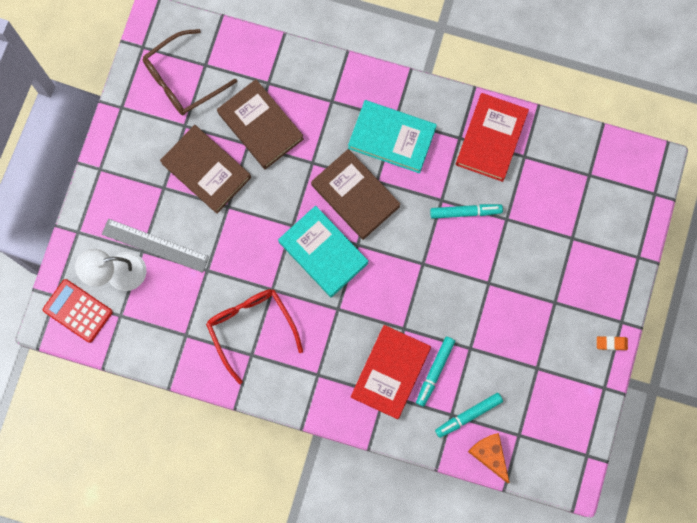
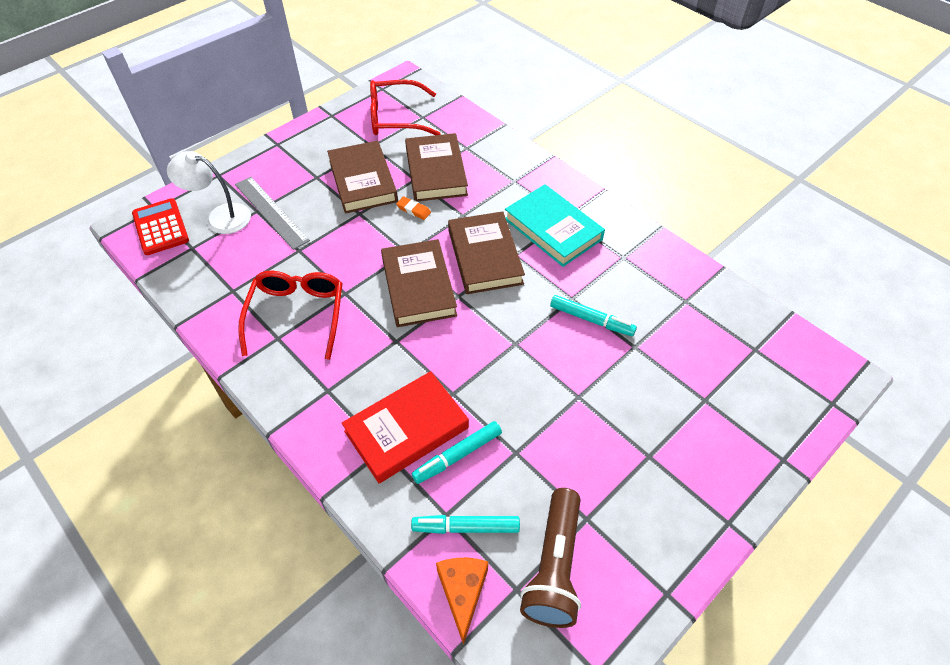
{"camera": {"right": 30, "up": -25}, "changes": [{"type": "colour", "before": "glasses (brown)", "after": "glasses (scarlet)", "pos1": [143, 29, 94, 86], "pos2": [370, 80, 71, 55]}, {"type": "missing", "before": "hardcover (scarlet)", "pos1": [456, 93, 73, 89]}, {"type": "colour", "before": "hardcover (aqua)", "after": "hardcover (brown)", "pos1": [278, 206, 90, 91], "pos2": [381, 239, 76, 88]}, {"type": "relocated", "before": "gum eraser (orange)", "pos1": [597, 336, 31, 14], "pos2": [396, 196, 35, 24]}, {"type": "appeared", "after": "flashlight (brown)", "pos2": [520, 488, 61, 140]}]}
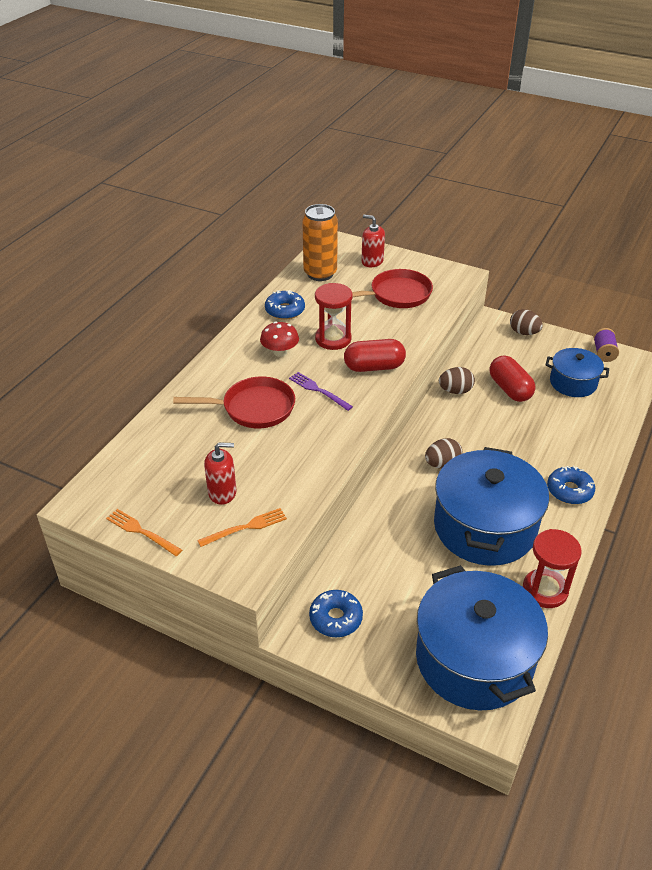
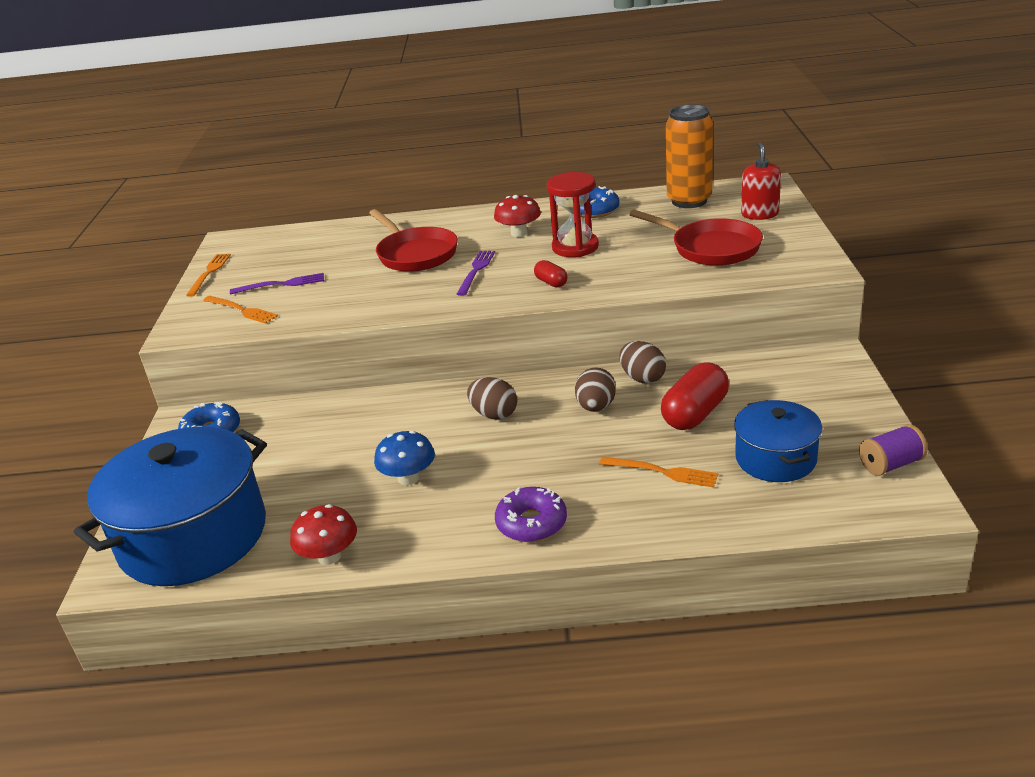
{"camera": {"right": 65, "up": -10}, "changes": [{"type": "relocated", "before": "egg (brown)", "pos1": [510, 309, 33, 26], "pos2": [575, 368, 41, 44]}, {"type": "size", "before": "pill (scarlet)", "pos1": [344, 339, 62, 33], "pos2": [534, 260, 34, 28], "scale": 0.51}, {"type": "exchanged", "before": "soap dispenser (scarlet)", "after": "table fork (purple)", "pos1": [204, 442, 32, 63], "pos2": [230, 273, 94, 22]}, {"type": "exchanged", "before": "stockpot (blue)", "after": "mushroom (blue)", "pos1": [434, 447, 115, 119], "pos2": [374, 431, 61, 54]}, {"type": "colour", "before": "donut (blue)", "after": "donut (purple)", "pos1": [547, 466, 48, 38], "pos2": [495, 487, 72, 55]}, {"type": "exchanged", "before": "sand timer (scarlet)", "after": "mushroom (scarlet)", "pos1": [523, 529, 59, 79], "pos2": [290, 504, 67, 61]}, {"type": "appeared", "after": "table fork (orange)", "pos2": [599, 456, 119, 32]}]}
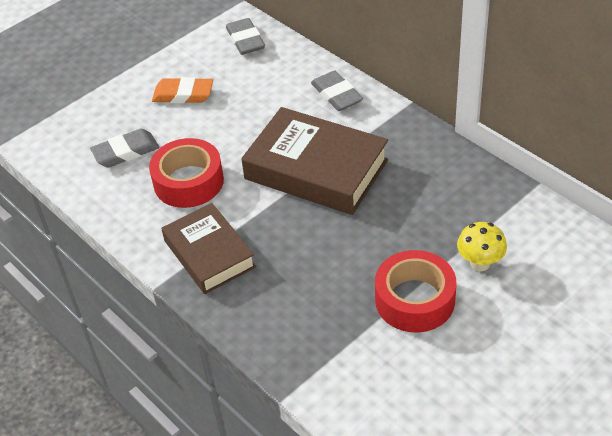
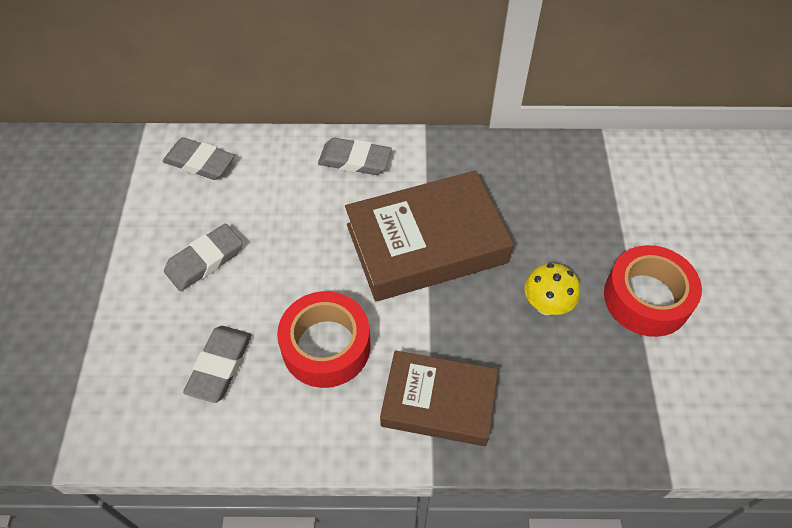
{"camera": {"right": -50, "up": 10}, "changes": [{"type": "colour", "before": "gum eraser (orange)", "after": "gum eraser (ash-grey)", "pos1": [152, 77, 61, 26], "pos2": [164, 223, 79, 68]}, {"type": "relocated", "before": "mushroom (golden)", "pos1": [457, 222, 50, 49], "pos2": [524, 263, 56, 52]}]}
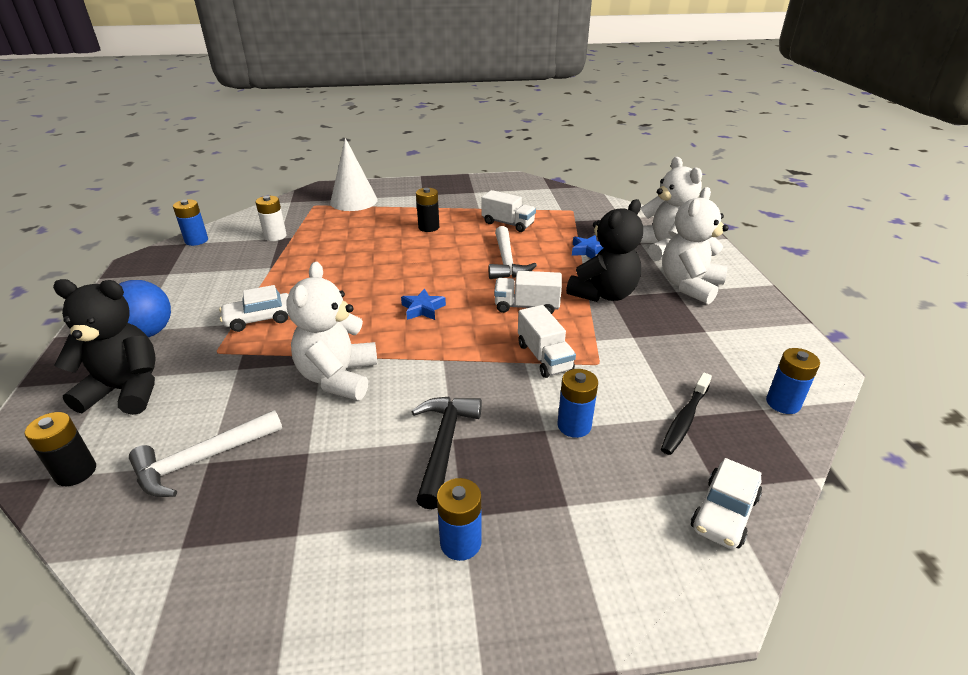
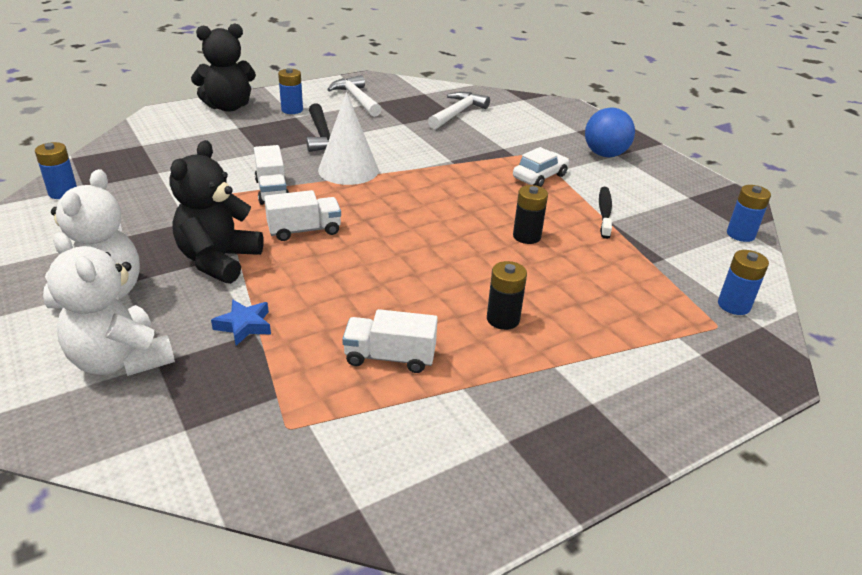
{"camera": {"right": 155, "up": 0}, "changes": [{"type": "relocated", "before": "cone (white)", "pos1": [330, 138, 48, 73], "pos2": [318, 92, 61, 93]}, {"type": "missing", "before": "AA battery (white)", "pos1": [256, 196, 31, 45]}, {"type": "relocated", "before": "claw hammer (white)", "pos1": [489, 226, 48, 53], "pos2": [327, 75, 55, 42]}, {"type": "missing", "before": "teddy (white)", "pos1": [286, 262, 91, 138]}, {"type": "relocated", "before": "teddy (jet-black)", "pos1": [53, 279, 103, 136], "pos2": [191, 23, 65, 89]}, {"type": "missing", "before": "five-pointed star (blue)", "pos1": [401, 288, 45, 32]}, {"type": "spun", "before": "toy truck (white)", "pos1": [518, 305, 58, 73], "pos2": [254, 145, 35, 60], "turn": -150}, {"type": "relocated", "before": "AA battery (blue)", "pos1": [558, 369, 40, 69], "pos2": [718, 250, 51, 65]}, {"type": "relocated", "before": "tooth brush (jet-black)", "pos1": [661, 372, 51, 83], "pos2": [599, 187, 13, 52]}, {"type": "relocated", "before": "AA battery (jet-black)", "pos1": [25, 412, 71, 74], "pos2": [513, 185, 35, 59]}, {"type": "missing", "before": "toy car (white)", "pos1": [691, 458, 71, 91]}]}
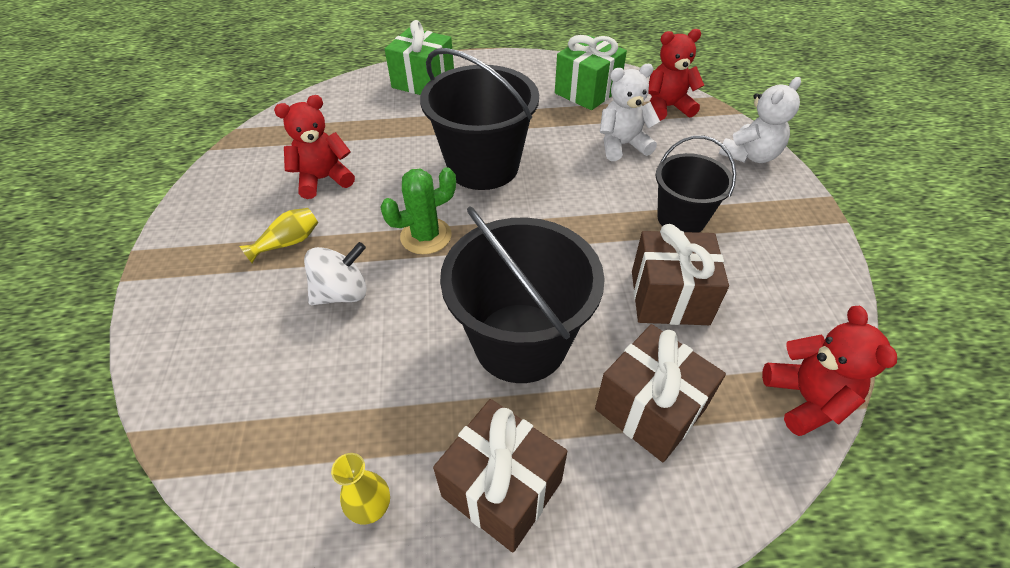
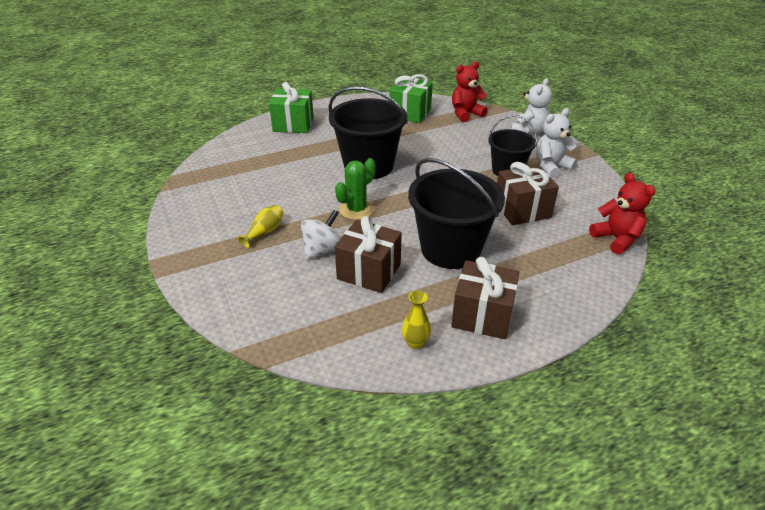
{"camera": {"right": -20, "up": -10}, "changes": [{"type": "relocated", "before": "teddy (white)", "pos1": [600, 64, 60, 97], "pos2": [536, 108, 41, 70]}, {"type": "missing", "before": "teddy (scarlet)", "pos1": [274, 95, 81, 104]}, {"type": "relocated", "before": "present (brown)", "pos1": [595, 324, 131, 138], "pos2": [335, 216, 67, 77]}]}
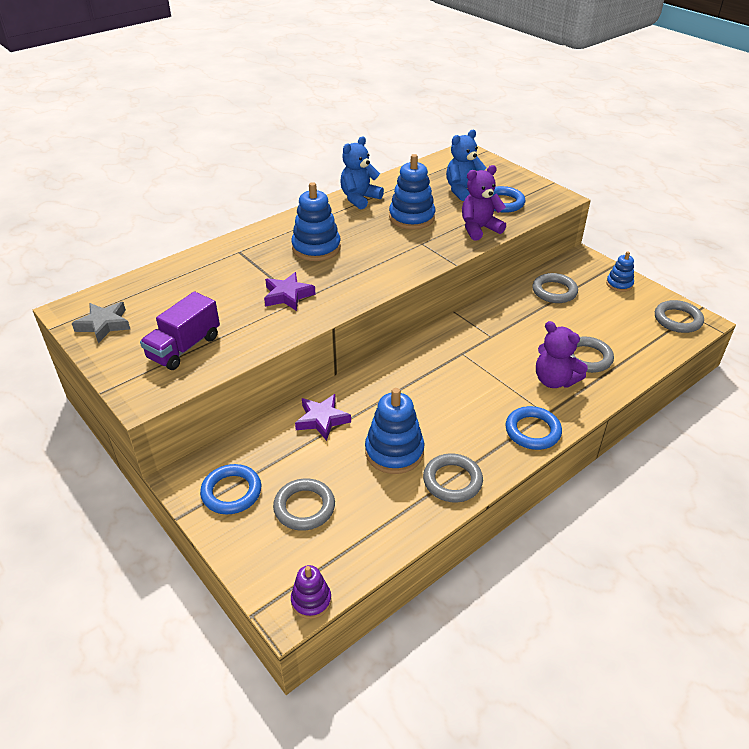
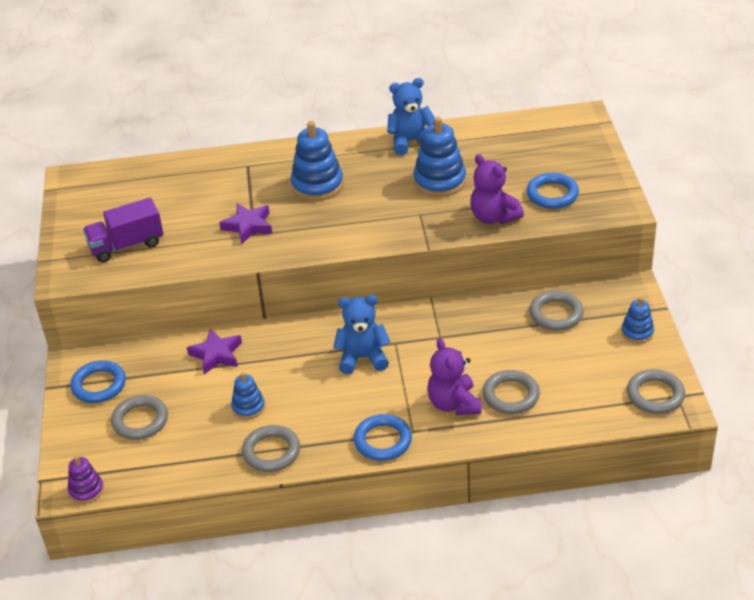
{"camera": {"right": 35, "up": 0}, "changes": [{"type": "relocated", "before": "teddy (blue)", "pos1": [446, 130, 40, 71], "pos2": [333, 295, 57, 79]}, {"type": "spun", "before": "teddy (purple)", "pos1": [462, 165, 44, 76], "pos2": [470, 154, 54, 70], "turn": -135}, {"type": "missing", "before": "five-pointed star (ash-grey)", "pos1": [72, 302, 58, 41]}, {"type": "size", "before": "ring stacker (blue)", "pos1": [365, 388, 59, 86], "pos2": [231, 372, 34, 47], "scale": 0.57}]}
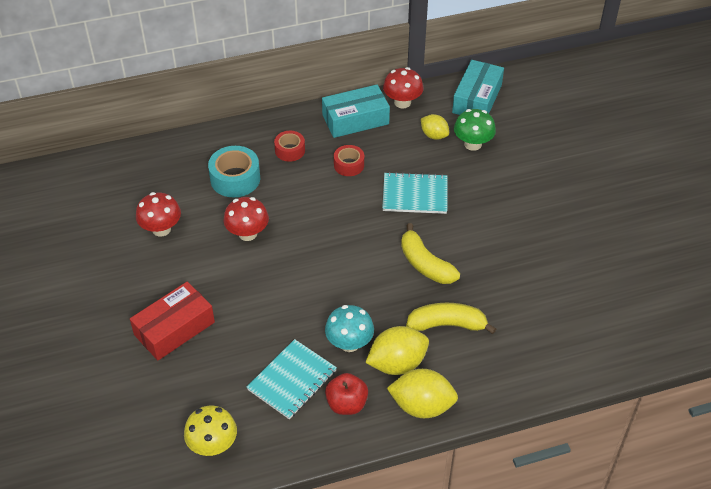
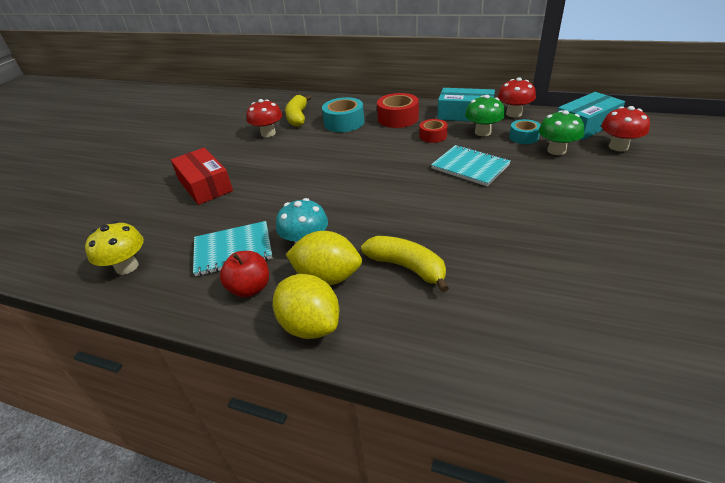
{"camera": {"right": 40, "up": -10}, "changes": [{"type": "exchanged", "before": "citrus fruit (golden)", "after": "roll of tape (aqua)", "pos1": [421, 114, 28, 26], "pos2": [509, 119, 32, 25]}, {"type": "size", "before": "roll of tape (scarlet)", "pos1": [274, 131, 31, 31], "pos2": [377, 93, 42, 35], "scale": 1.62}, {"type": "relocated", "before": "mushroom (scarlet)", "pos1": [223, 197, 46, 44], "pos2": [601, 106, 49, 45]}, {"type": "relocated", "before": "banana fruit (golden)", "pos1": [401, 223, 59, 61], "pos2": [285, 95, 26, 32]}, {"type": "spun", "before": "box (scarlet)", "pos1": [130, 281, 85, 79], "pos2": [171, 148, 62, 57], "turn": 60}, {"type": "appeared", "after": "mushroom (emerald)", "pos2": [465, 95, 40, 41]}]}
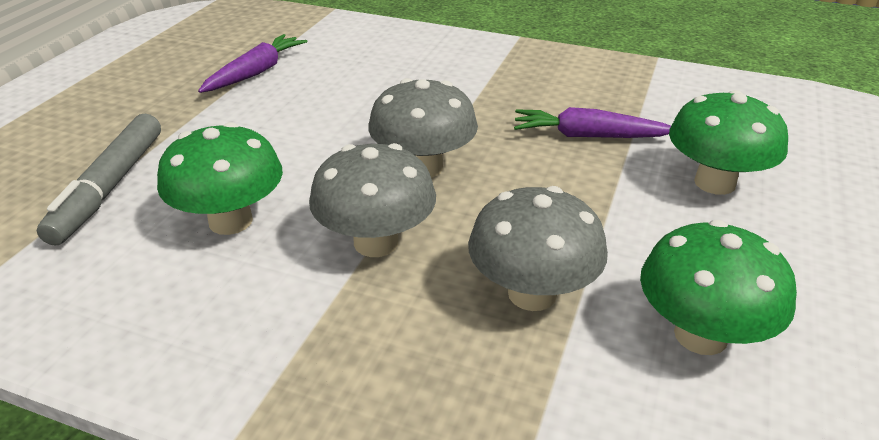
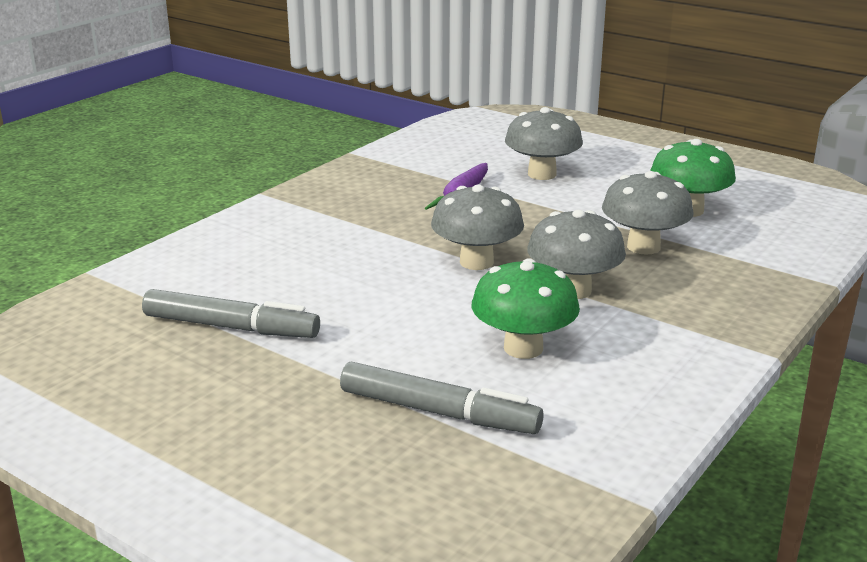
{"camera": {"right": -75, "up": -10}, "changes": [{"type": "exchanged", "before": "root vegetable (purple)", "after": "marker pen (ash-grey)", "pos1": [198, 34, 109, 59], "pos2": [142, 289, 178, 49]}, {"type": "colour", "before": "mushroom (emerald)", "after": "mushroom (ash-grey)", "pos1": [669, 90, 119, 105], "pos2": [505, 107, 78, 73]}]}
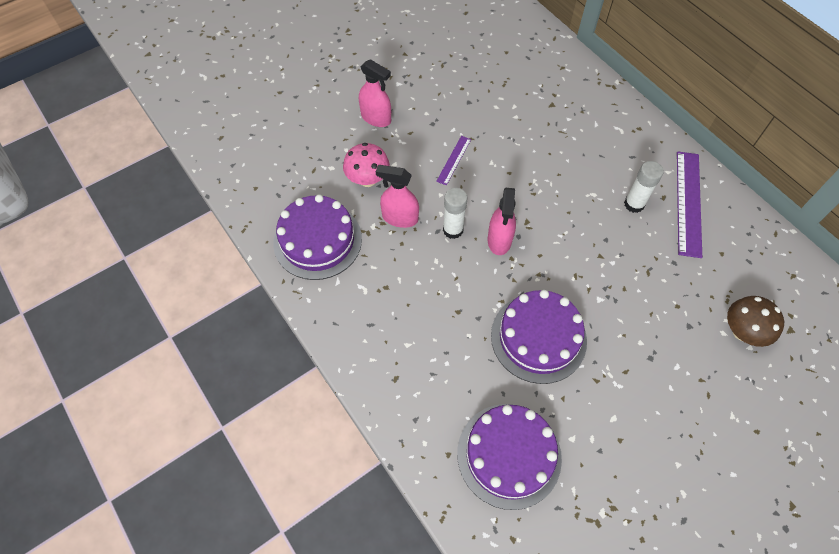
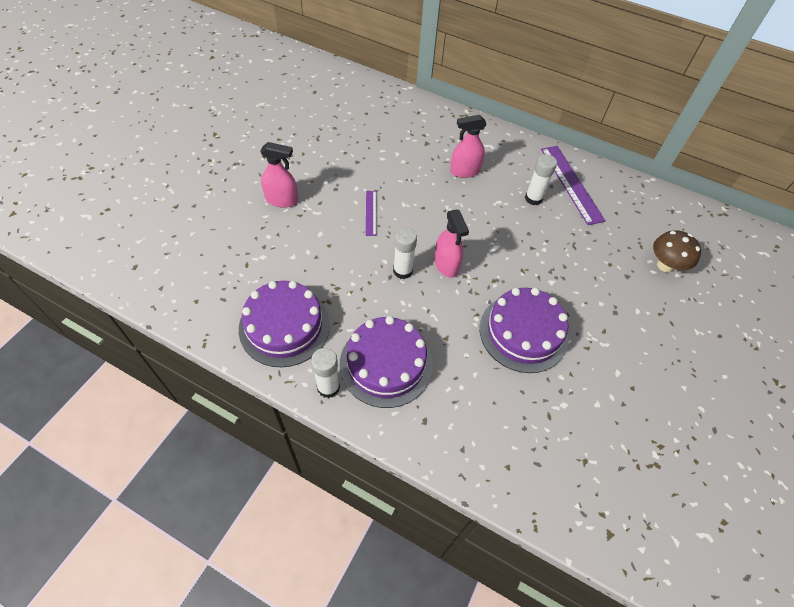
{"camera": {"right": -30, "up": -5}, "changes": [{"type": "missing", "before": "mushroom (pink)", "pos1": [343, 143, 47, 44]}, {"type": "relocated", "before": "spray bottle (pink)", "pos1": [376, 165, 43, 63], "pos2": [450, 115, 37, 63]}, {"type": "relocated", "before": "gateau (purple)", "pos1": [457, 404, 105, 106], "pos2": [340, 316, 93, 92]}, {"type": "appeared", "after": "glue stick (white)", "pos2": [311, 348, 29, 50]}]}
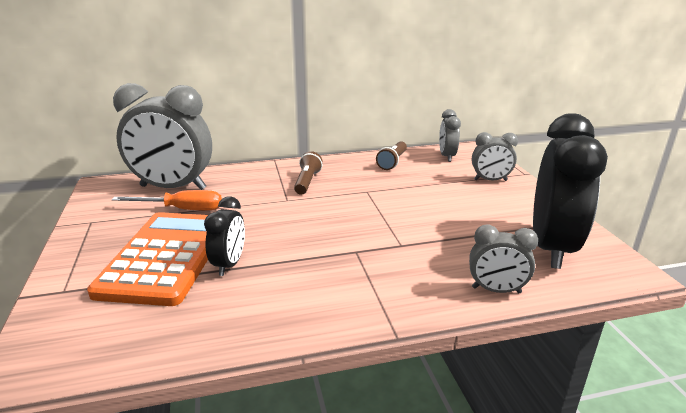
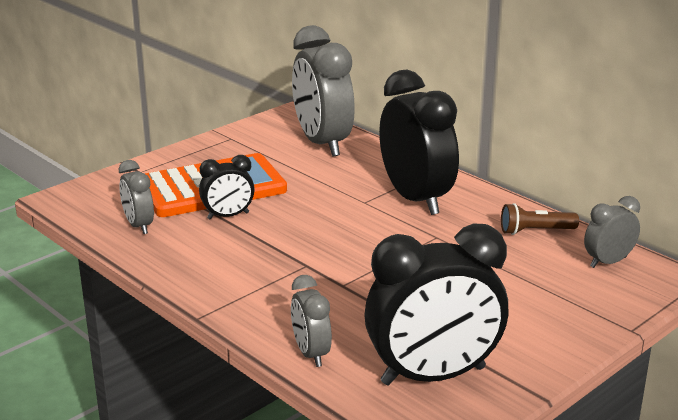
{"camera": {"right": 60, "up": 0}, "changes": [{"type": "relocated", "before": "bedside clock (ash-grey)", "pos1": [472, 132, 46, 49], "pos2": [119, 160, 35, 74]}, {"type": "exchanged", "before": "flashlight (brown)", "after": "bedside clock (jet-black)", "pos1": [294, 151, 29, 44], "pos2": [379, 70, 80, 145]}, {"type": "missing", "before": "hand screwdriver (orange)", "pos1": [112, 190, 110, 21]}]}
